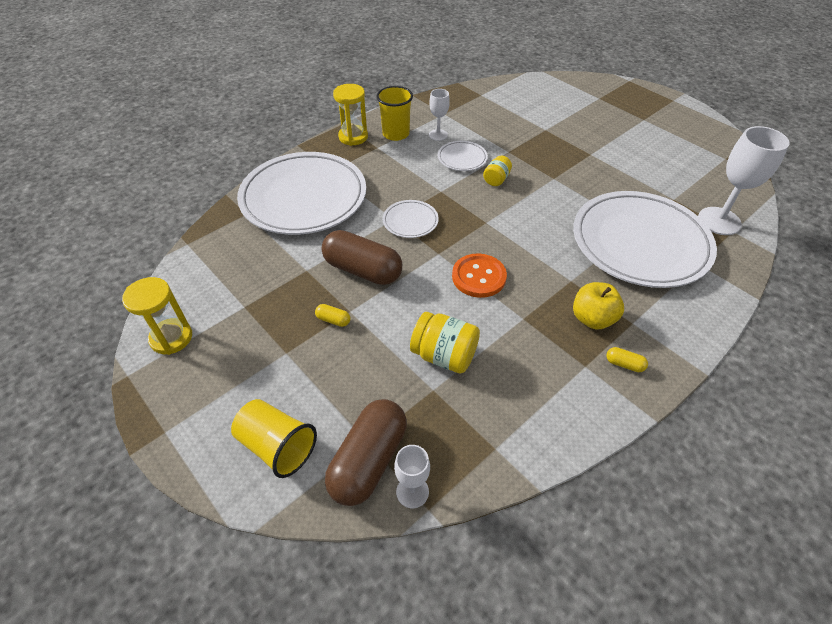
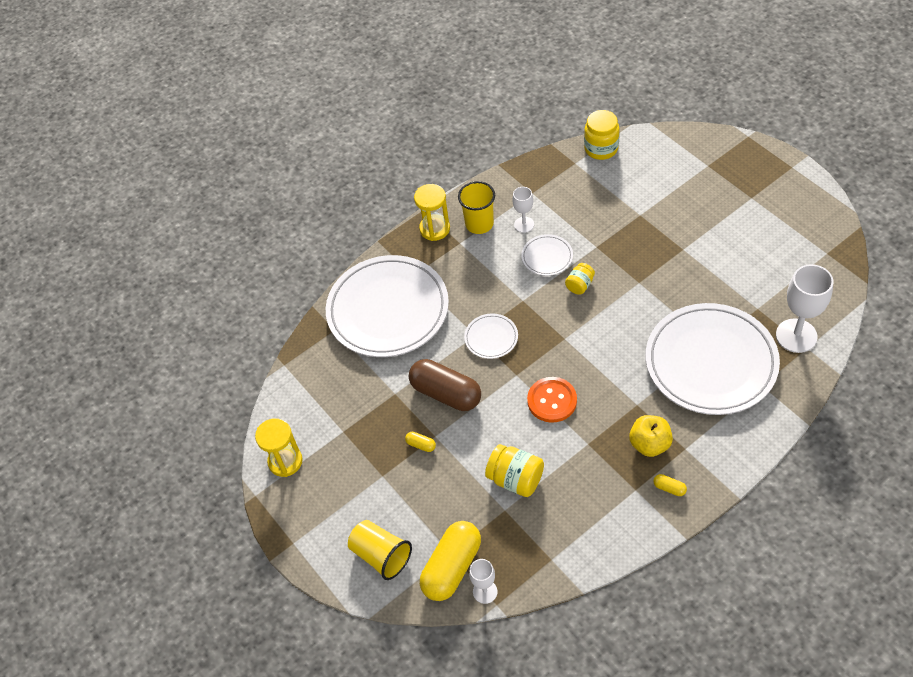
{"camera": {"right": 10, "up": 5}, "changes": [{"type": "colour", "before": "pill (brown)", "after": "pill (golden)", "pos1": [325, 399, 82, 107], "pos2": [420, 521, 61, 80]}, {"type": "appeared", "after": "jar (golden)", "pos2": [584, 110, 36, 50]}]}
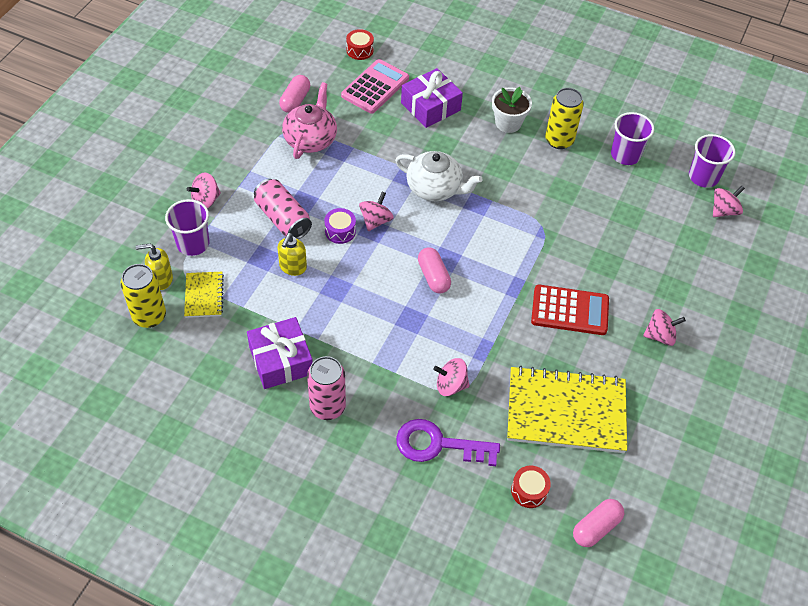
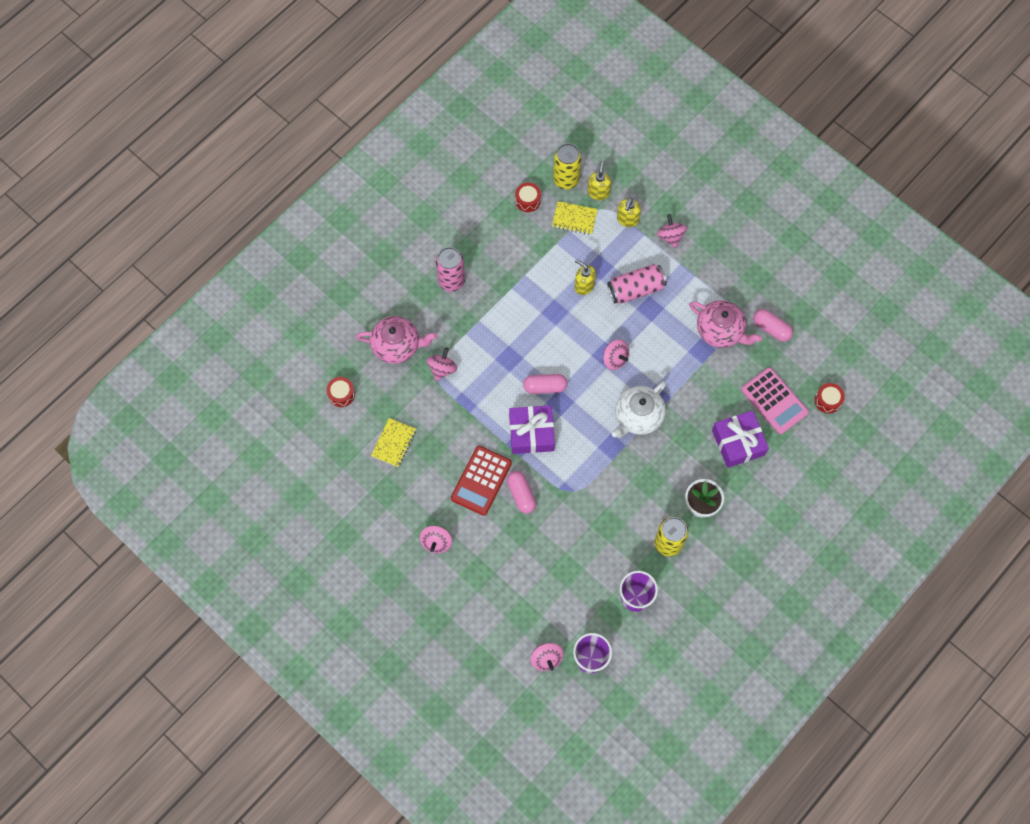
{"camera": {"right": 110, "up": 15}, "changes": [{"type": "exchanged", "before": "tumbler (purple)", "after": "soap dispenser (golden)", "pos1": [165, 199, 45, 57], "pos2": [617, 198, 24, 29]}, {"type": "missing", "before": "toy drum (purple)", "pos1": [324, 208, 32, 36]}, {"type": "relocated", "before": "present (purple)", "pos1": [247, 317, 66, 72], "pos2": [509, 405, 46, 49]}, {"type": "size", "before": "exercise book (golden)", "pos1": [507, 366, 120, 87], "pos2": [371, 418, 45, 49], "scale": 0.48}, {"type": "exchanged", "before": "key (purple)", "after": "tea pot (pink)", "pos1": [396, 419, 104, 47], "pos2": [356, 316, 81, 48]}, {"type": "relocated", "before": "pill (pink)", "pos1": [573, 499, 51, 48], "pos2": [507, 471, 30, 43]}, {"type": "appeared", "after": "toy drum (scarlet)", "pos2": [515, 183, 26, 29]}]}
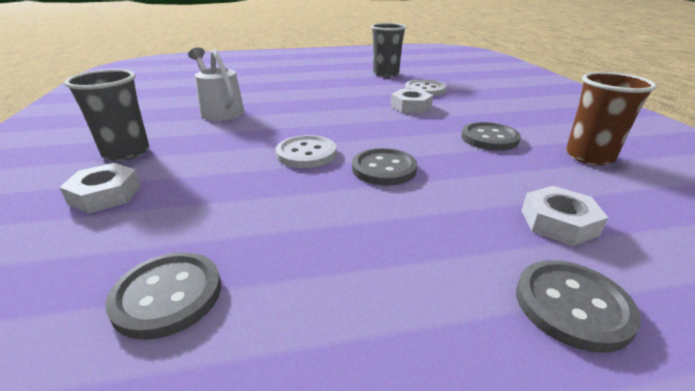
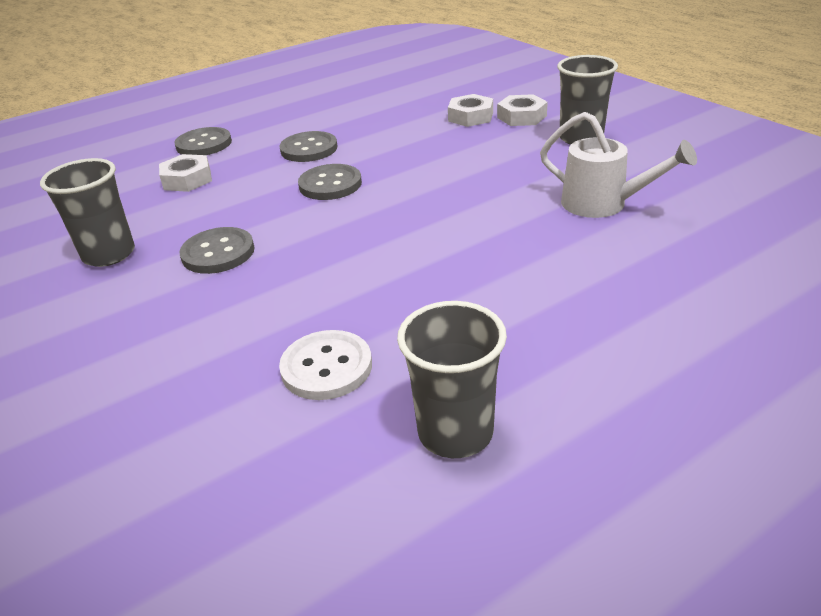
{"camera": {"right": 160, "up": 5}, "changes": [{"type": "colour", "before": "tumbler (brown)", "after": "tumbler (ash-grey)", "pos1": [566, 72, 91, 93], "pos2": [40, 158, 95, 109]}, {"type": "relocated", "before": "nut (white)", "pos1": [391, 89, 42, 24], "pos2": [448, 94, 45, 33]}, {"type": "missing", "before": "sewing button (white)", "pos1": [276, 135, 60, 33]}, {"type": "relocated", "before": "sewing button (ash-grey)", "pos1": [105, 252, 116, 88], "pos2": [279, 131, 58, 31]}]}
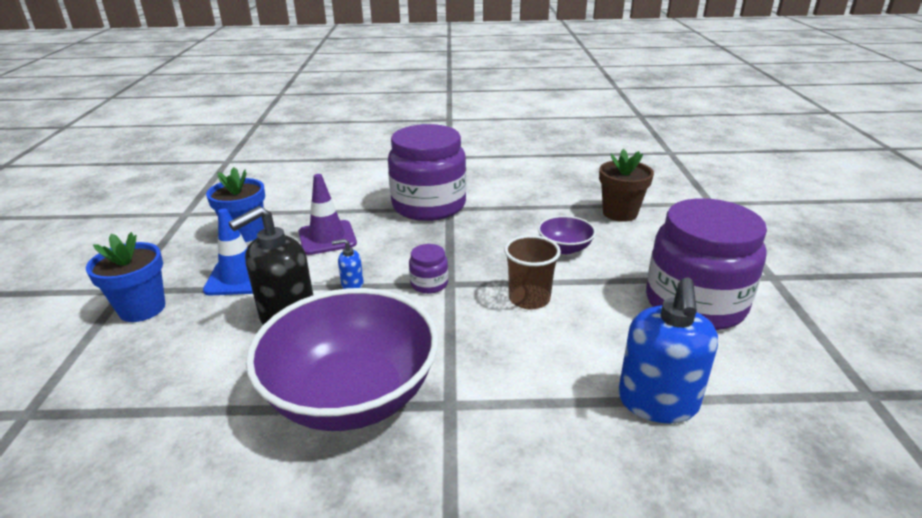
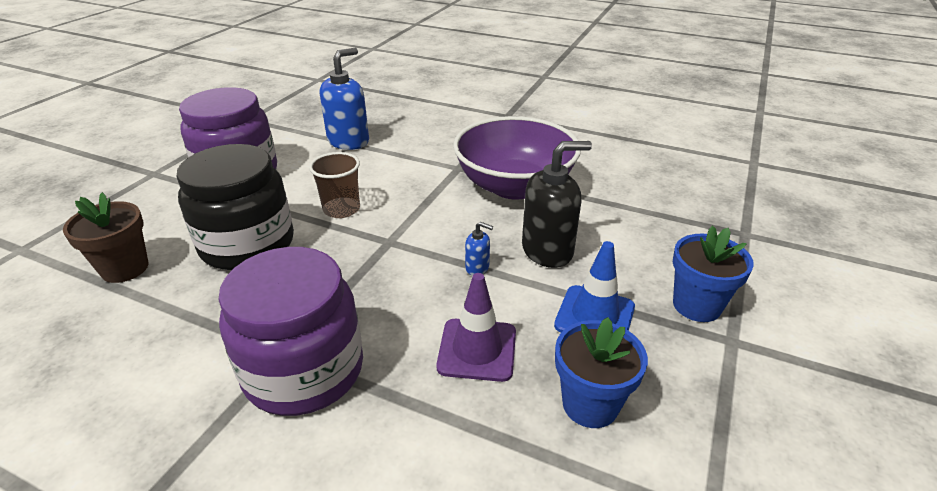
{"camera": {"right": -155, "up": 5}, "changes": [{"type": "exchanged", "before": "bowl (purple)", "after": "jar (jet-black)", "pos1": [538, 216, 58, 38], "pos2": [177, 144, 117, 126]}, {"type": "missing", "before": "jar (purple)", "pos1": [409, 244, 39, 50]}]}
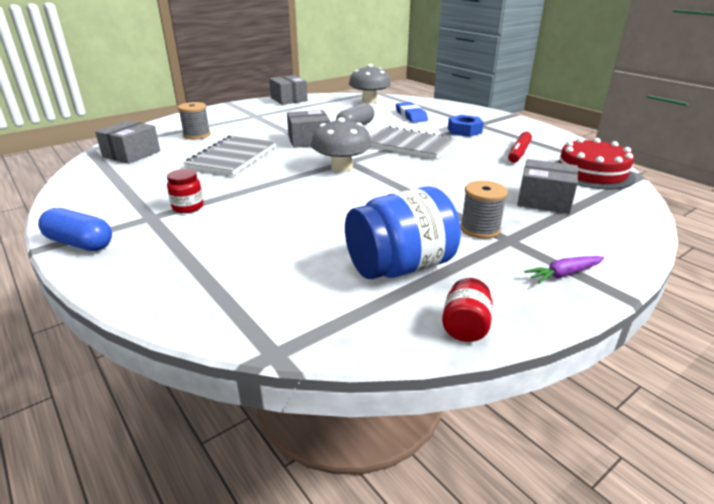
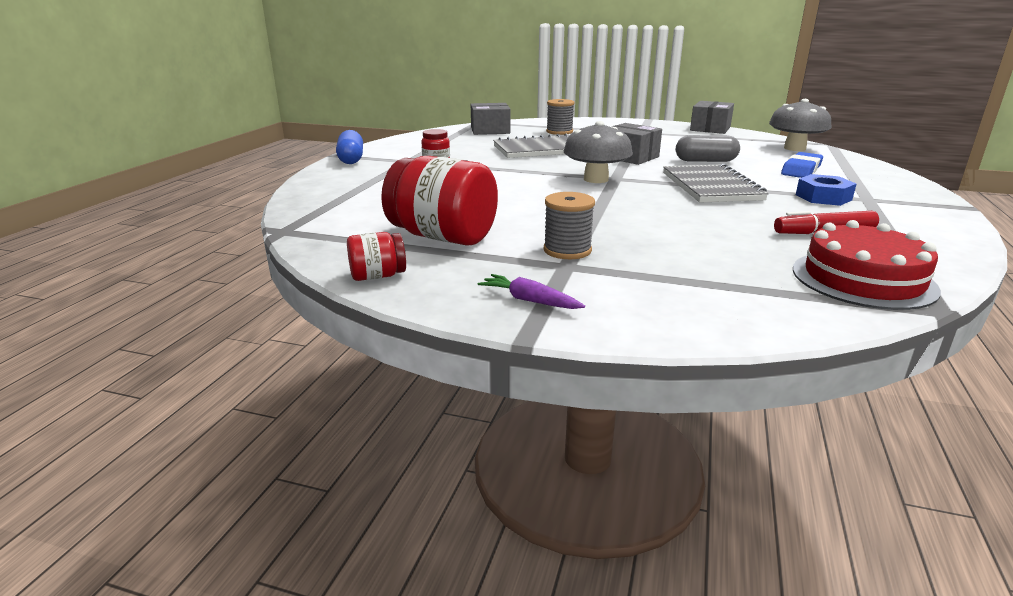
{"camera": {"right": 55, "up": -5}, "changes": [{"type": "missing", "before": "box (ash-grey)", "pos1": [517, 159, 61, 55]}, {"type": "colour", "before": "jar (blue)", "after": "jar (scarlet)", "pos1": [345, 186, 116, 93], "pos2": [381, 156, 117, 90]}]}
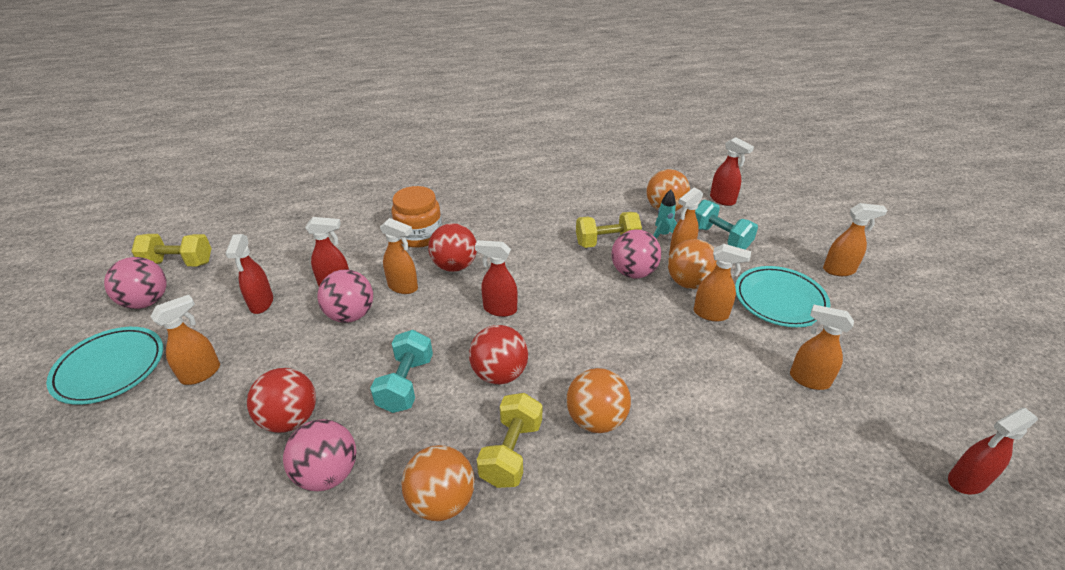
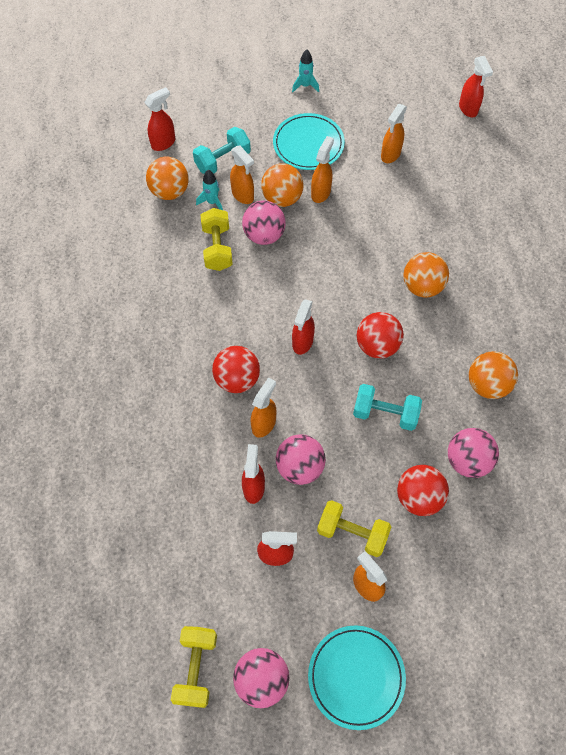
{"camera": {"right": -85, "up": 25}, "changes": [{"type": "missing", "before": "jar (orange)", "pos1": [391, 186, 51, 62]}, {"type": "missing", "before": "spray bottle (orange)", "pos1": [823, 203, 64, 73]}, {"type": "relocated", "before": "hand weight (golden)", "pos1": [477, 393, 65, 95], "pos2": [317, 500, 74, 57]}, {"type": "appeared", "after": "spaceship (aqua)", "pos2": [292, 49, 27, 43]}]}
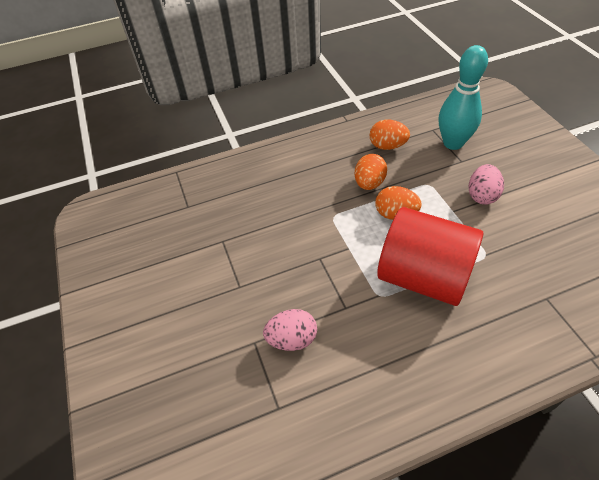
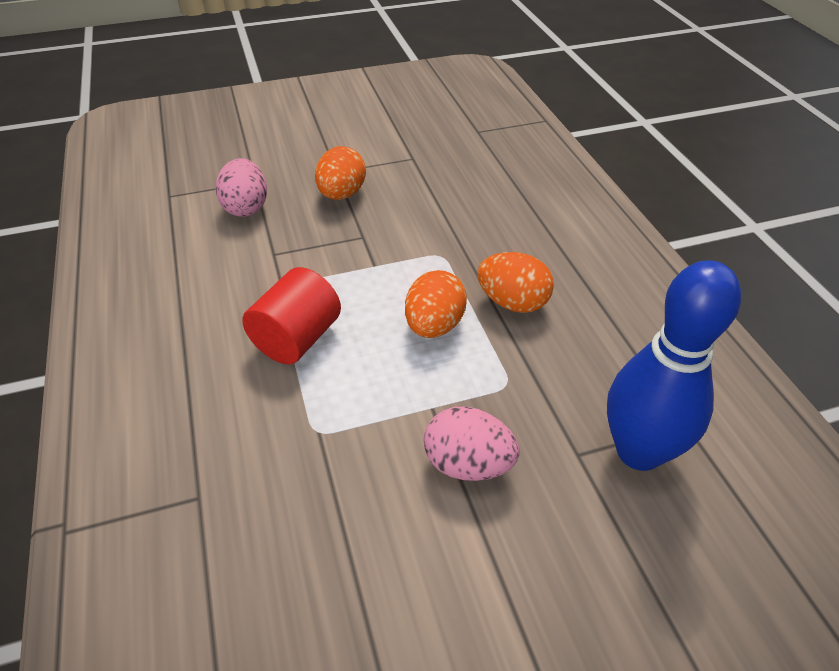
{"camera": {"right": 90, "up": -5}, "changes": [{"type": "colour", "before": "bowling pin (aqua)", "after": "bowling pin (blue)", "pos1": [439, 45, 49, 105], "pos2": [607, 261, 134, 210]}, {"type": "relocated", "before": "egg (orange)", "pos1": [370, 120, 40, 30], "pos2": [315, 146, 51, 54]}, {"type": "size", "before": "cylinder shape (scarlet)", "pos1": [377, 207, 106, 99], "pos2": [242, 267, 99, 97], "scale": 0.56}]}
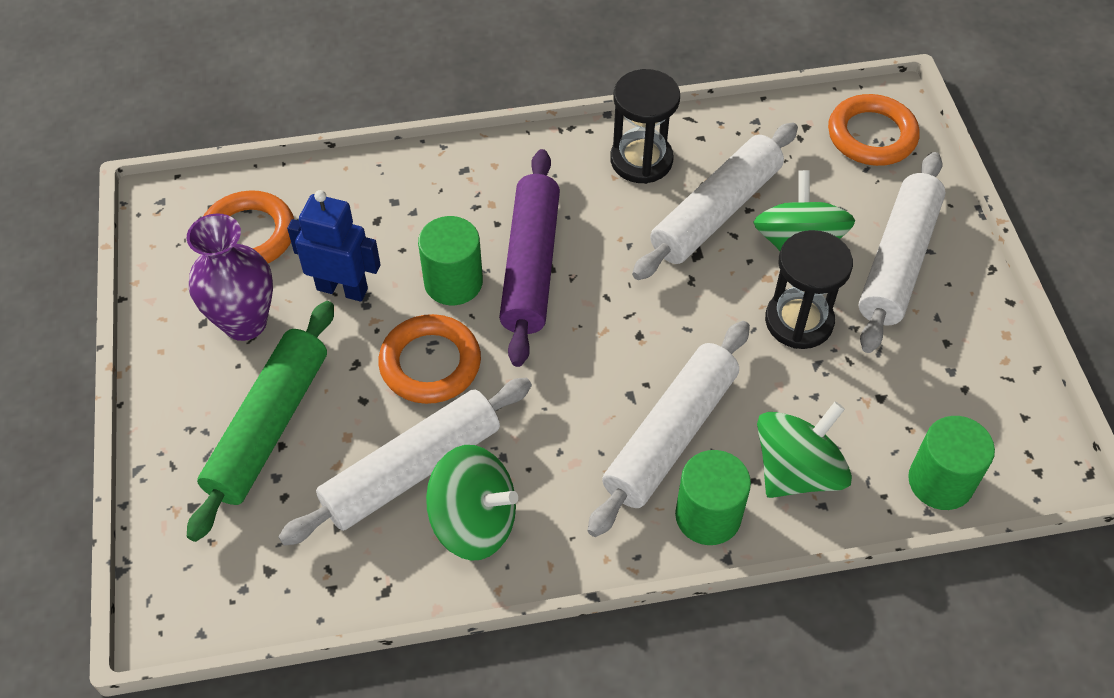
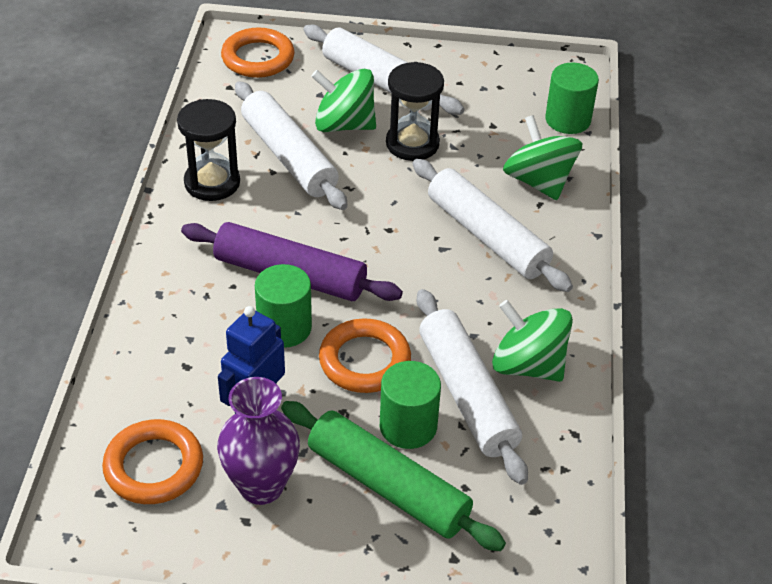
{"camera": {"right": -75, "up": -10}, "changes": [{"type": "spun", "before": "toy top (emerald)", "pos1": [426, 445, 92, 116], "pos2": [492, 300, 81, 82], "turn": -90}, {"type": "relocated", "before": "cylinder shape (emerald)", "pos1": [675, 450, 76, 95], "pos2": [380, 361, 61, 88]}]}
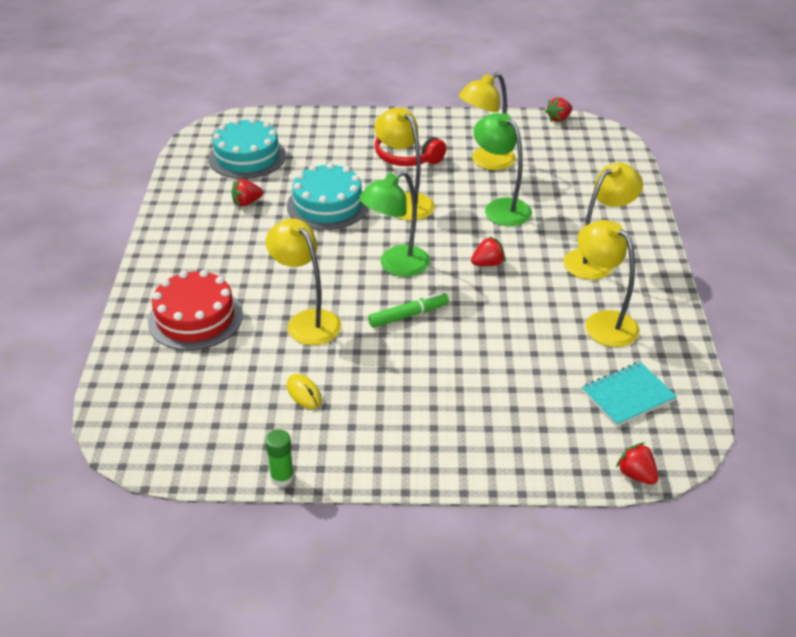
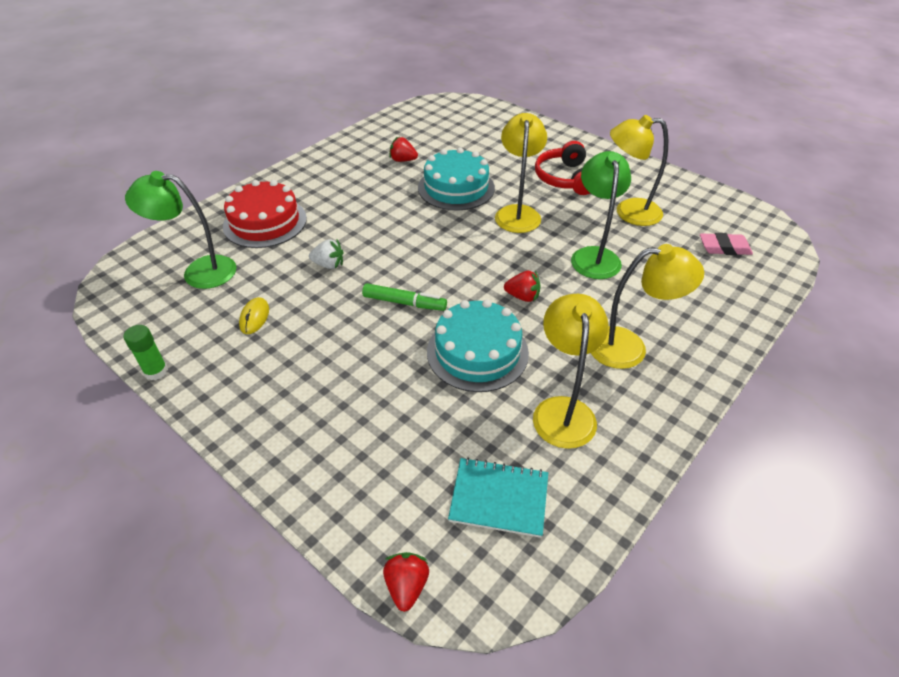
{"camera": {"right": 40, "up": 5}, "changes": [{"type": "missing", "before": "toy strawberry (scarlet)", "pos1": [545, 97, 28, 25]}, {"type": "relocated", "before": "gateau (aqua)", "pos1": [209, 117, 77, 62], "pos2": [427, 299, 102, 93]}, {"type": "relocated", "before": "lamp (emerald)", "pos1": [359, 171, 71, 106], "pos2": [125, 171, 112, 118]}, {"type": "exchanged", "before": "lamp (golden)", "after": "toy strawberry (white)", "pos1": [266, 218, 75, 127], "pos2": [309, 239, 34, 30]}, {"type": "appeared", "after": "gum eraser (pink)", "pos2": [700, 233, 53, 22]}]}
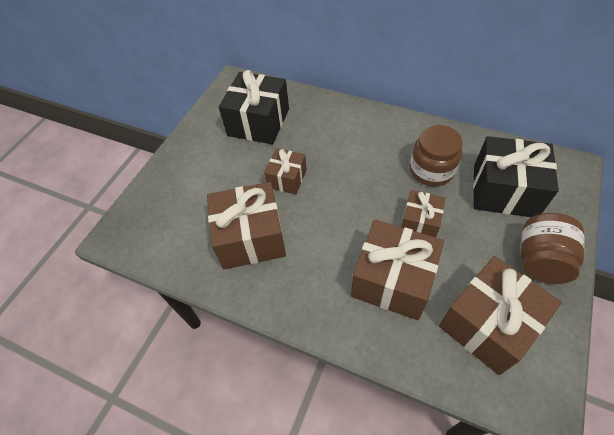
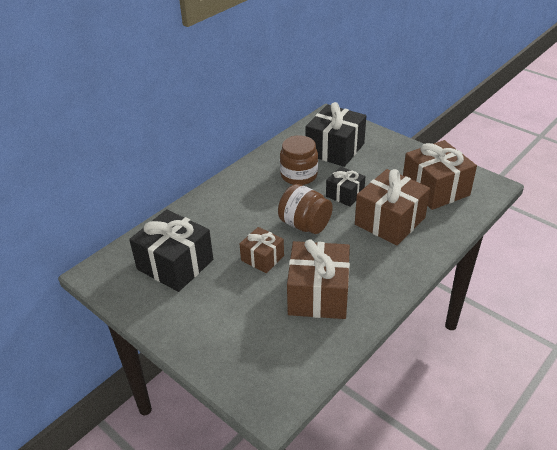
{"camera": {"right": -75, "up": -15}, "changes": [{"type": "colour", "before": "present (brown)", "after": "present (jet-black)", "pos1": [402, 190, 43, 48], "pos2": [326, 167, 40, 40]}, {"type": "relocated", "before": "jar (brown)", "pos1": [520, 213, 64, 71], "pos2": [278, 184, 55, 50]}]}
